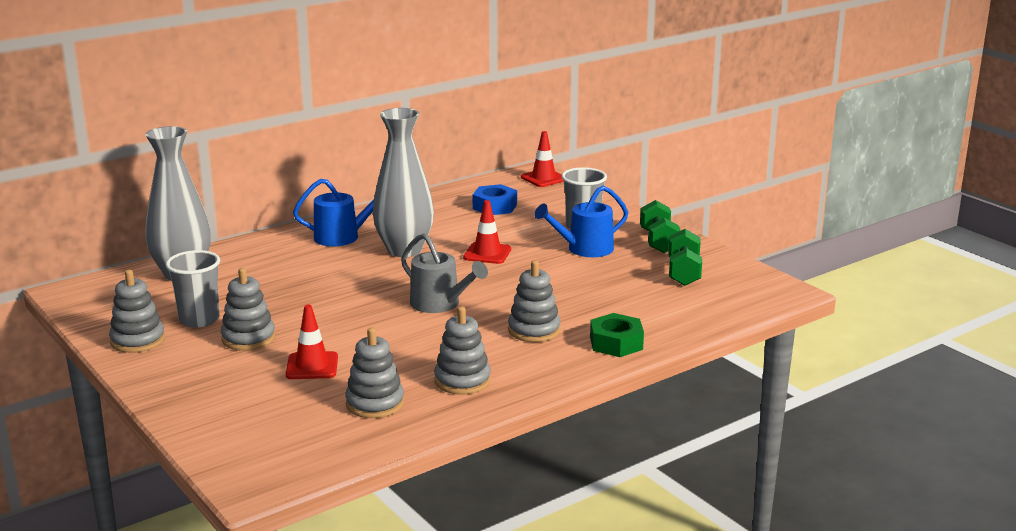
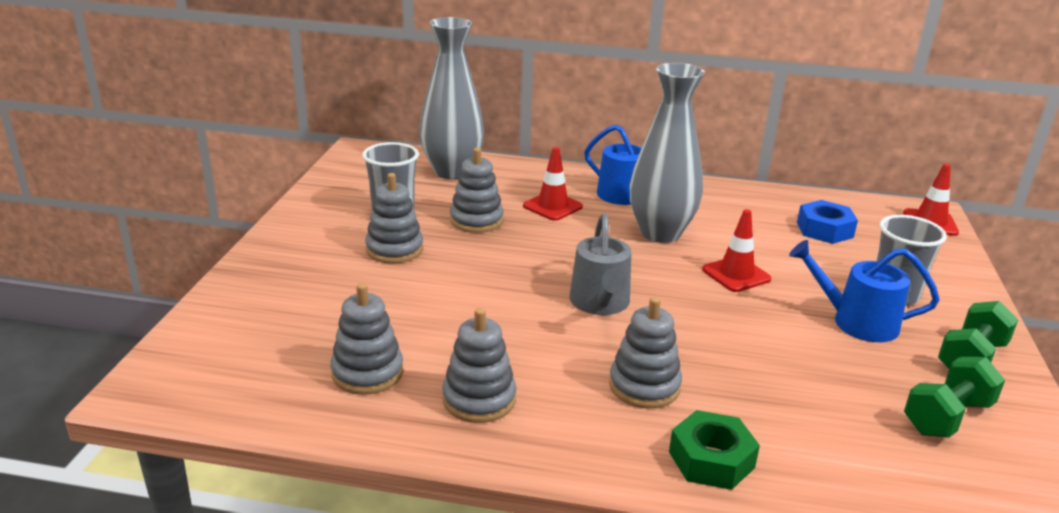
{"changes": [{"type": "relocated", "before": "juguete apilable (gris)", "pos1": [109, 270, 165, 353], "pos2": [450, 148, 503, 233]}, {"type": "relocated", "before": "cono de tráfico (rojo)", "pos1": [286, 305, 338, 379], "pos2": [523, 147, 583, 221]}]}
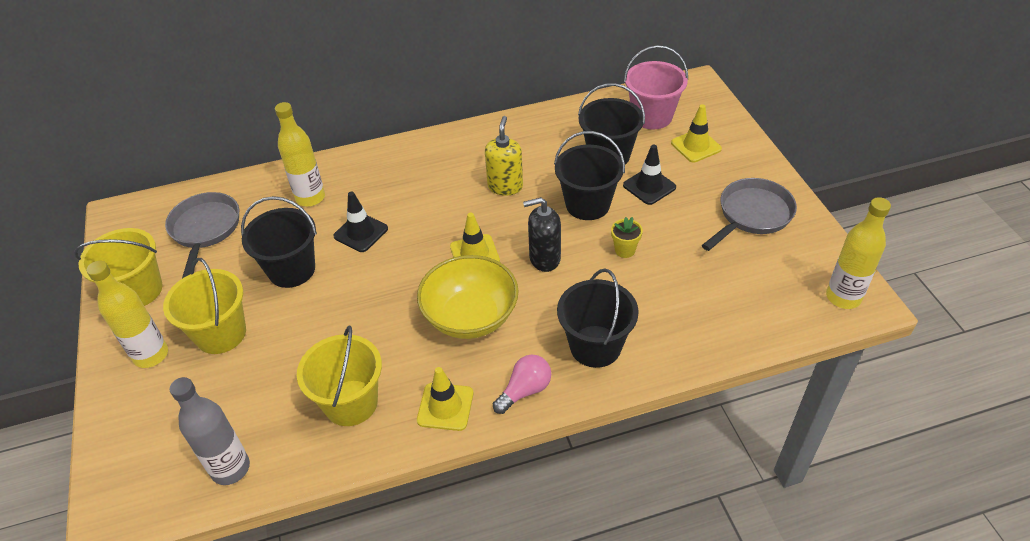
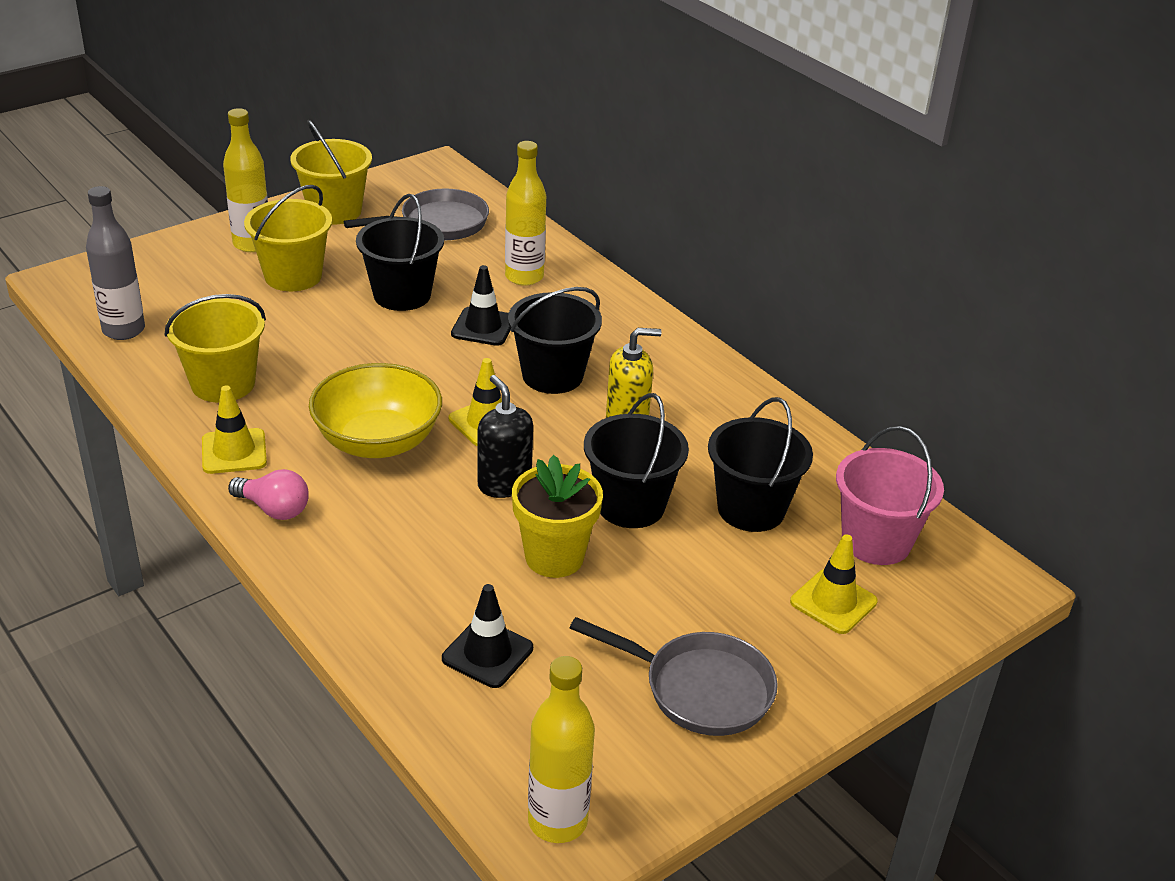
{"changes": [{"type": "relocated", "before": "balde (negro)", "pos1": [557, 268, 639, 368], "pos2": [508, 287, 602, 394]}, {"type": "relocated", "before": "cono de tráfico (negro)", "pos1": [623, 145, 676, 205], "pos2": [442, 584, 533, 688]}, {"type": "size", "before": "maceta (amarillo)", "pos1": [611, 217, 643, 258], "pos2": [512, 455, 603, 578], "scale": 1.89}]}
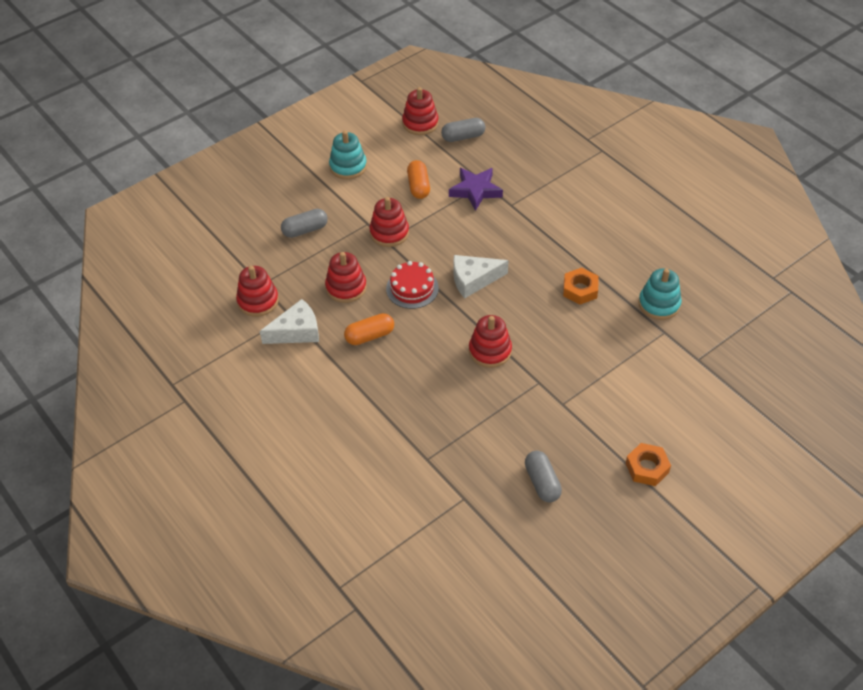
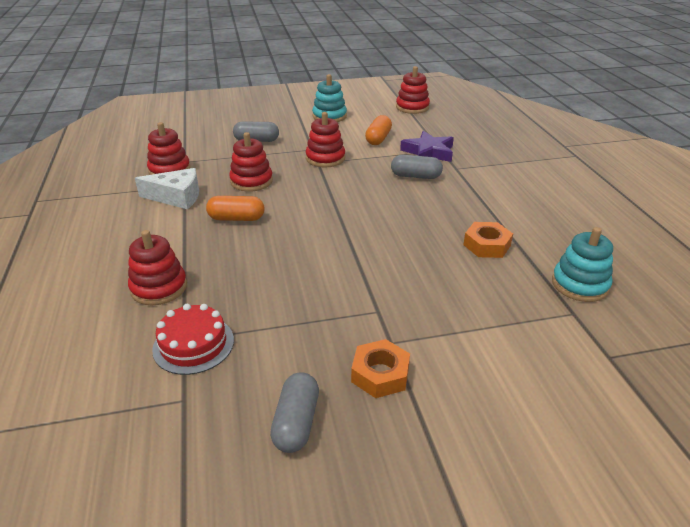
{"changes": [{"type": "missing", "before": "queso (blanco)", "pos1": [453, 255, 509, 298]}, {"type": "relocated", "before": "tarta (rojo)", "pos1": [386, 261, 439, 309], "pos2": [152, 304, 234, 375]}, {"type": "relocated", "before": "cápsula (gris)", "pos1": [441, 118, 485, 142], "pos2": [391, 155, 443, 179]}, {"type": "relocated", "before": "juguete apilable (rojo)", "pos1": [469, 315, 512, 368], "pos2": [128, 230, 187, 305]}, {"type": "relocated", "before": "tuerca (naranja)", "pos1": [625, 443, 671, 486], "pos2": [351, 339, 410, 398]}]}
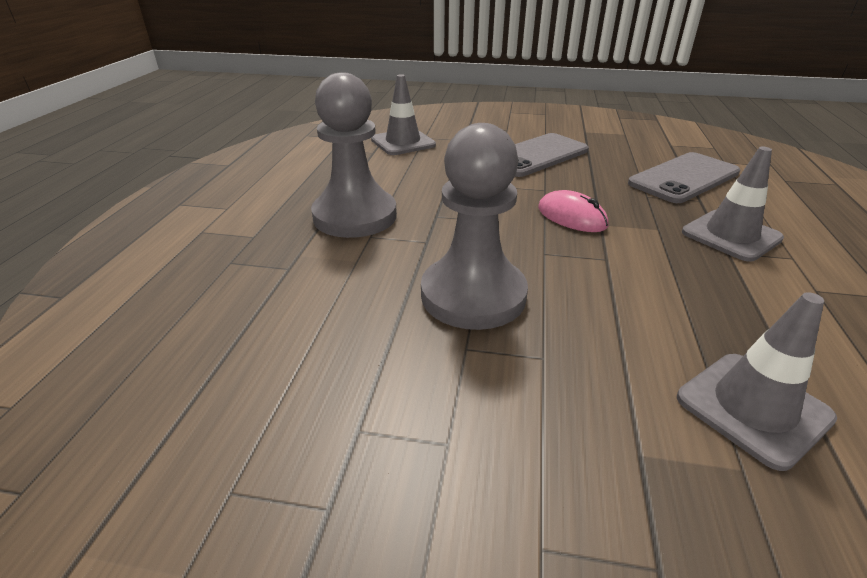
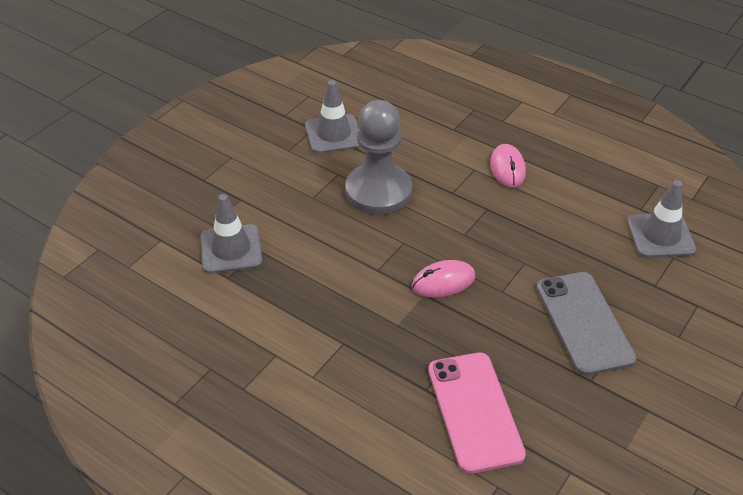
{"changes": [{"type": "relocated", "before": "cono de tráfico (gris)", "pos1": [682, 147, 784, 262], "pos2": [305, 80, 360, 154]}, {"type": "exchanged", "before": "peón (gris)", "after": "ratón (rosa)", "pos1": [311, 72, 397, 238], "pos2": [490, 144, 526, 188]}, {"type": "colour", "before": "móvil (gris)", "after": "móvil (rosa)", "pos1": [628, 152, 740, 203], "pos2": [428, 352, 526, 474]}]}
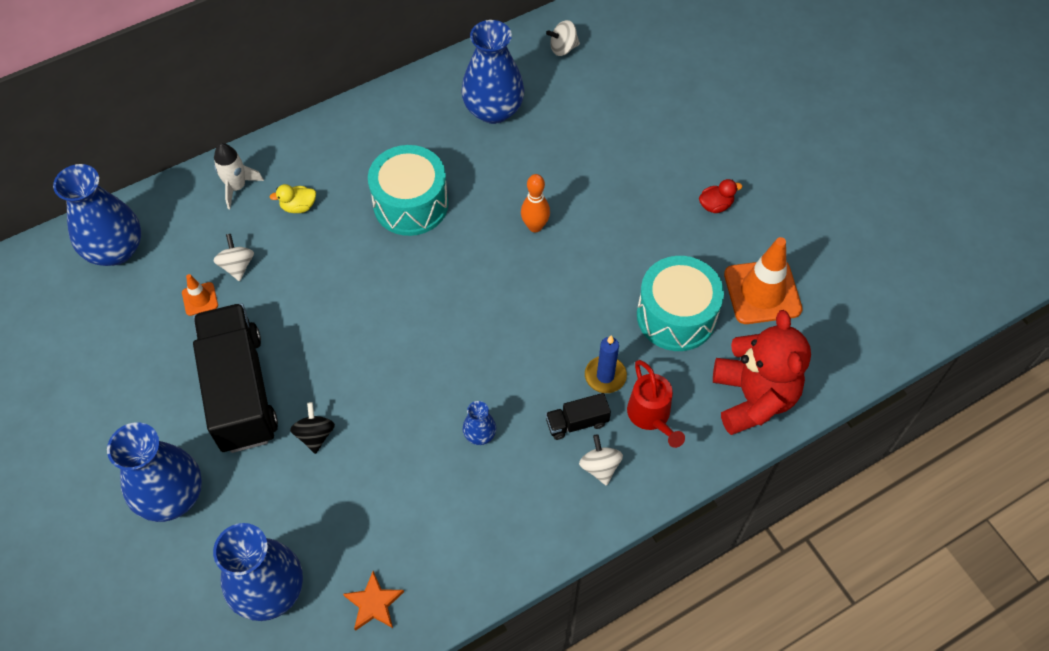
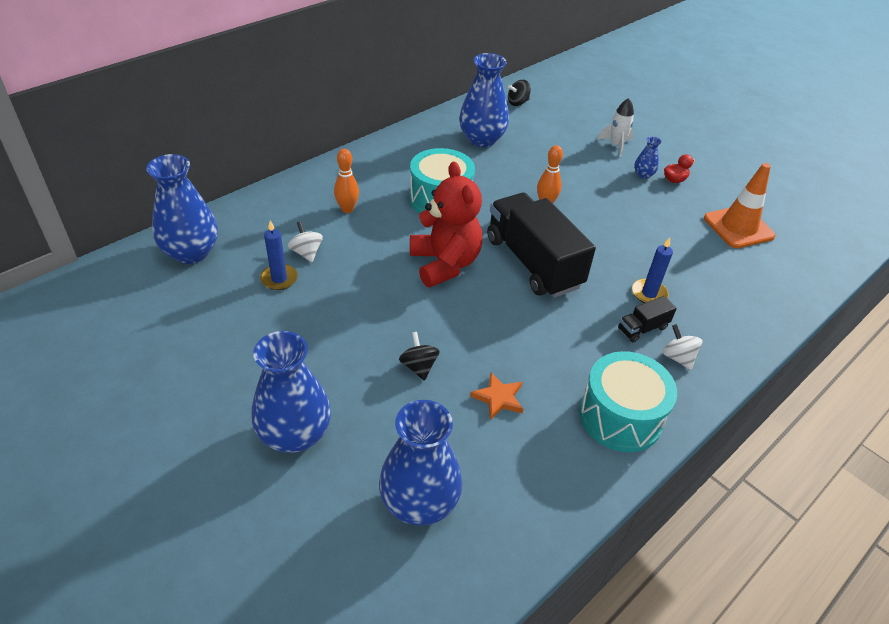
{"changes": [{"type": "missing", "before": "regadera (rojo)", "pos1": [627, 360, 685, 448]}, {"type": "relocated", "before": "camión (negro)", "pos1": [193, 303, 278, 453], "pos2": [487, 193, 596, 298]}, {"type": "relocated", "before": "cohete (blanco)", "pos1": [214, 143, 264, 209], "pos2": [597, 98, 634, 157]}, {"type": "relocated", "before": "estrella (naranja)", "pos1": [343, 571, 404, 631], "pos2": [470, 373, 523, 420]}, {"type": "relocated", "before": "florero (azul)", "pos1": [463, 401, 496, 445], "pos2": [634, 136, 662, 179]}, {"type": "relocated", "before": "tambor (turquesa)", "pos1": [637, 256, 724, 351], "pos2": [579, 351, 677, 452]}, {"type": "relocated", "before": "osito (rojo)", "pos1": [713, 310, 811, 435], "pos2": [410, 162, 483, 287]}, {"type": "exchanged", "before": "cono de tráfico (naranja)", "after": "vela (azul)", "pos1": [182, 274, 218, 316], "pos2": [260, 220, 298, 290]}, {"type": "exchanged", "before": "pato (amarillo)", "after": "bolo (naranja)", "pos1": [270, 184, 316, 213], "pos2": [334, 149, 359, 213]}, {"type": "colour", "before": "peonza (blanco)", "after": "peonza (negro)", "pos1": [546, 20, 580, 56], "pos2": [508, 80, 531, 106]}]}
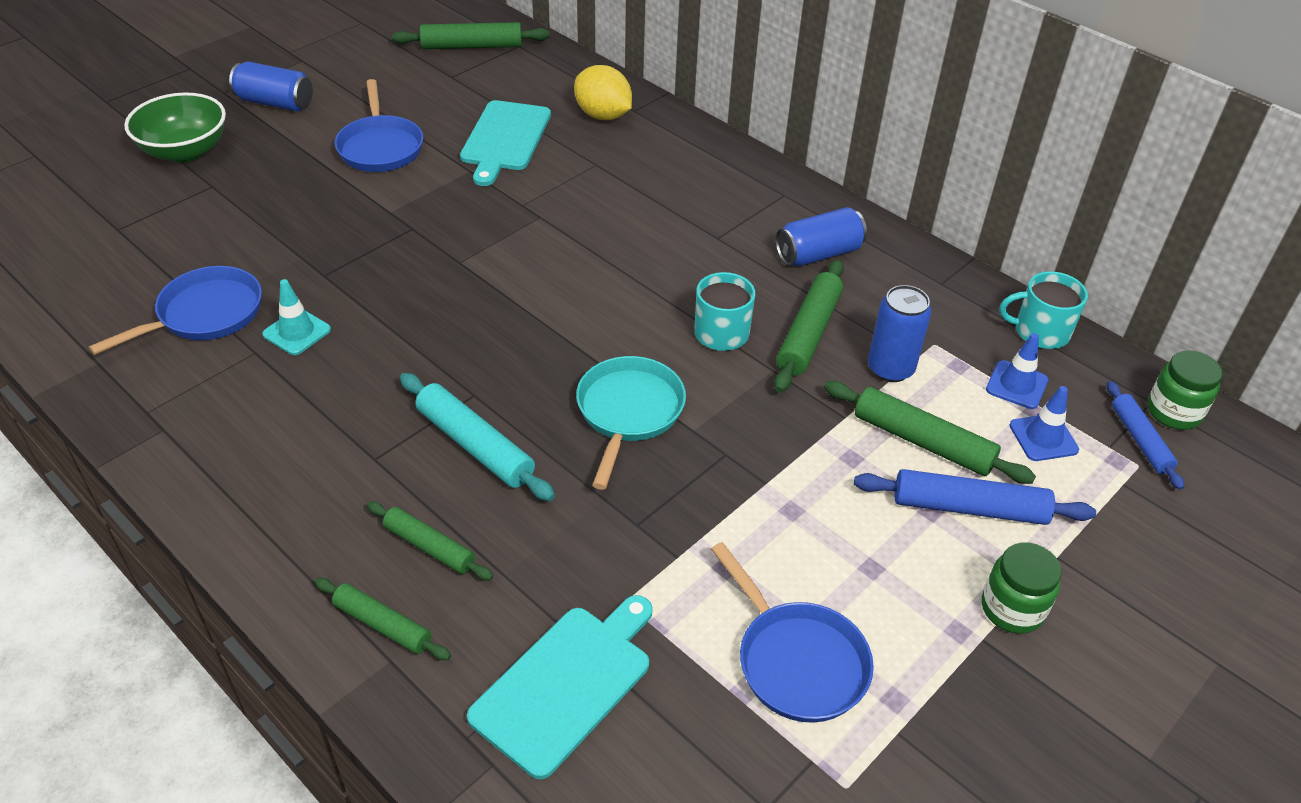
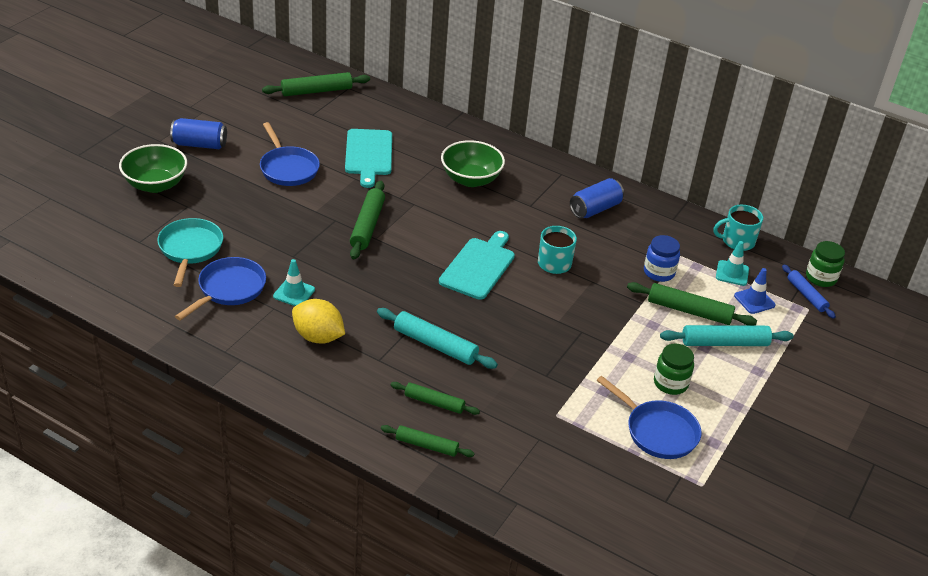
{"changes": [{"type": "appeared", "after": "cuenco (verde)", "pos2": [441, 140, 505, 187]}, {"type": "relocated", "before": "tabla de cortar (turquesa)", "pos1": [467, 595, 653, 779], "pos2": [439, 231, 515, 300]}, {"type": "relocated", "before": "limón (amarillo)", "pos1": [574, 65, 632, 120], "pos2": [292, 299, 345, 344]}, {"type": "relocated", "before": "sartén (turquesa)", "pos1": [576, 356, 686, 490], "pos2": [157, 218, 223, 287]}, {"type": "relocated", "before": "rodillo (verde)", "pos1": [774, 259, 844, 393], "pos2": [350, 181, 385, 260]}, {"type": "relocated", "before": "tarro (verde)", "pos1": [982, 542, 1061, 634], "pos2": [654, 344, 694, 395]}, {"type": "exchanged", "before": "lata (azul)", "after": "tarro (azul)", "pos1": [868, 285, 931, 382], "pos2": [644, 235, 680, 282]}, {"type": "colour", "before": "rodillo (azul)", "after": "rodillo (turquesa)", "pos1": [854, 469, 1096, 525], "pos2": [660, 325, 794, 346]}, {"type": "colour", "before": "cono de tráfico (azul)", "after": "cono de tráfico (turquesa)", "pos1": [986, 333, 1048, 409], "pos2": [716, 241, 749, 286]}]}
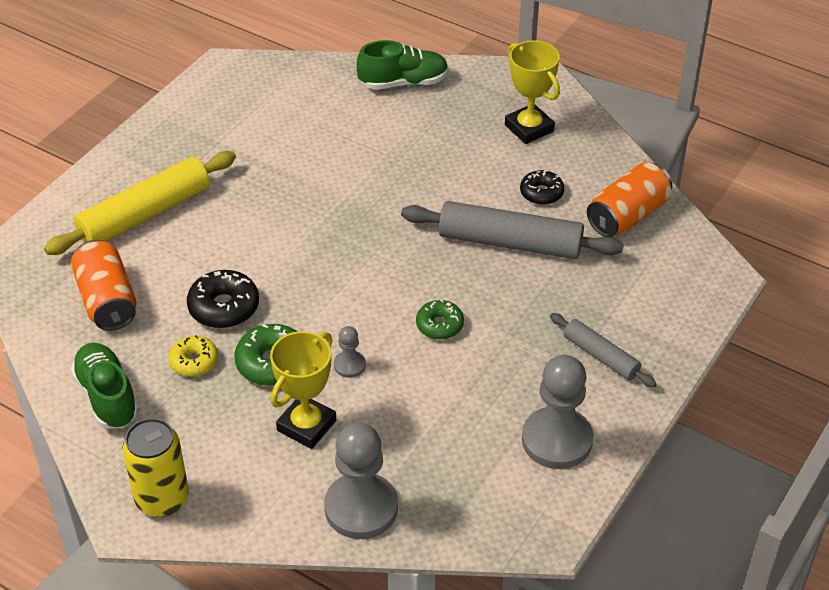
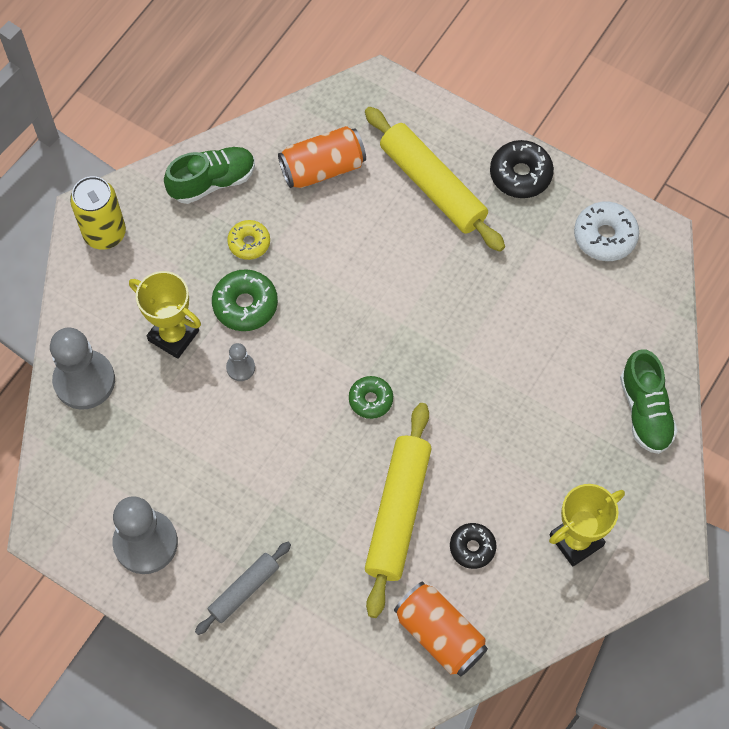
{"changes": [{"type": "appeared", "after": "rosquilla (blanco)", "pos2": [574, 202, 639, 261]}, {"type": "relocated", "before": "rosquilla (negro)", "pos1": [187, 270, 259, 328], "pos2": [490, 140, 554, 198]}, {"type": "relocated", "before": "rosquilla (verde)", "pos1": [416, 300, 464, 340], "pos2": [349, 376, 393, 419]}, {"type": "colour", "before": "rodillo (gris)", "after": "rodillo (amarillo)", "pos1": [401, 201, 624, 259], "pos2": [365, 403, 432, 618]}]}
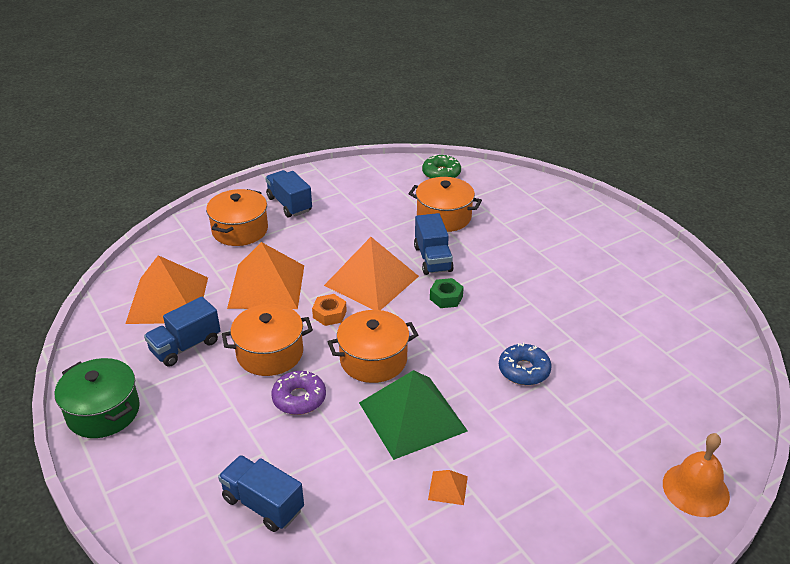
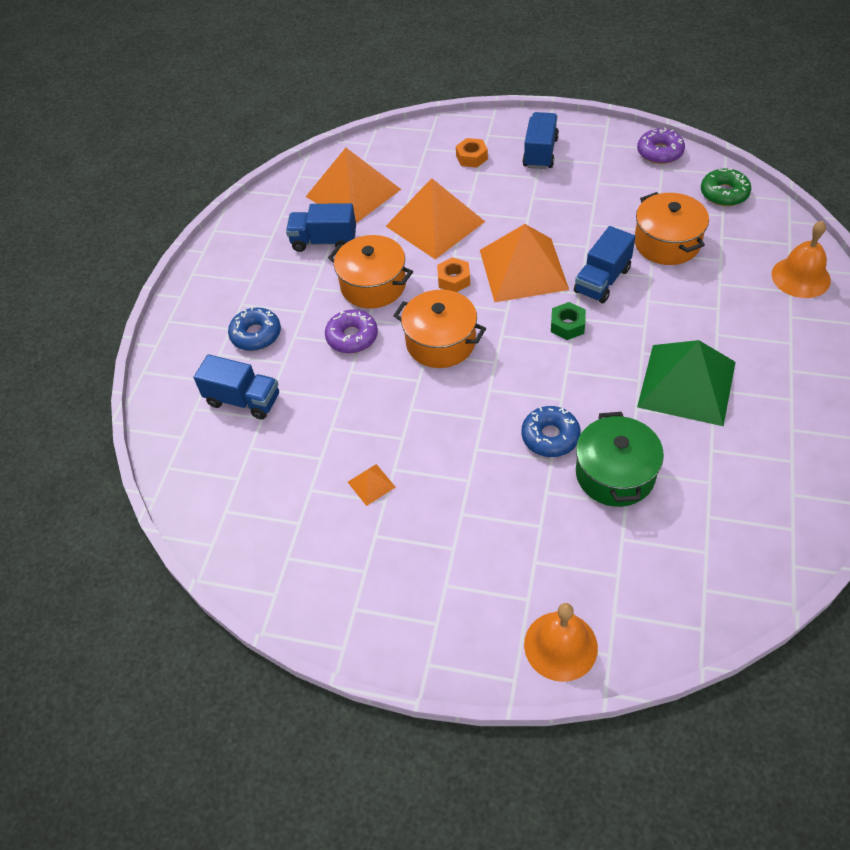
{"changes": [{"type": "appeared", "after": "rosquilla (azul)", "pos2": [228, 307, 281, 351]}, {"type": "appeared", "after": "rosquilla (morado)", "pos2": [637, 128, 685, 164]}, {"type": "appeared", "after": "campana (naranja)", "pos2": [771, 221, 831, 298]}, {"type": "relocated", "before": "olla (verde)", "pos1": [55, 358, 140, 438], "pos2": [576, 412, 664, 507]}, {"type": "relocated", "before": "pirámide (verde)", "pos1": [359, 370, 468, 460], "pos2": [637, 340, 736, 426]}, {"type": "exchanged", "before": "olla (naranja)", "after": "tuerca (naranja)", "pos1": [206, 189, 268, 246], "pos2": [456, 138, 488, 168]}, {"type": "spun", "before": "camión (azul)", "pos1": [218, 455, 304, 532], "pos2": [194, 354, 279, 420], "turn": 120}]}
